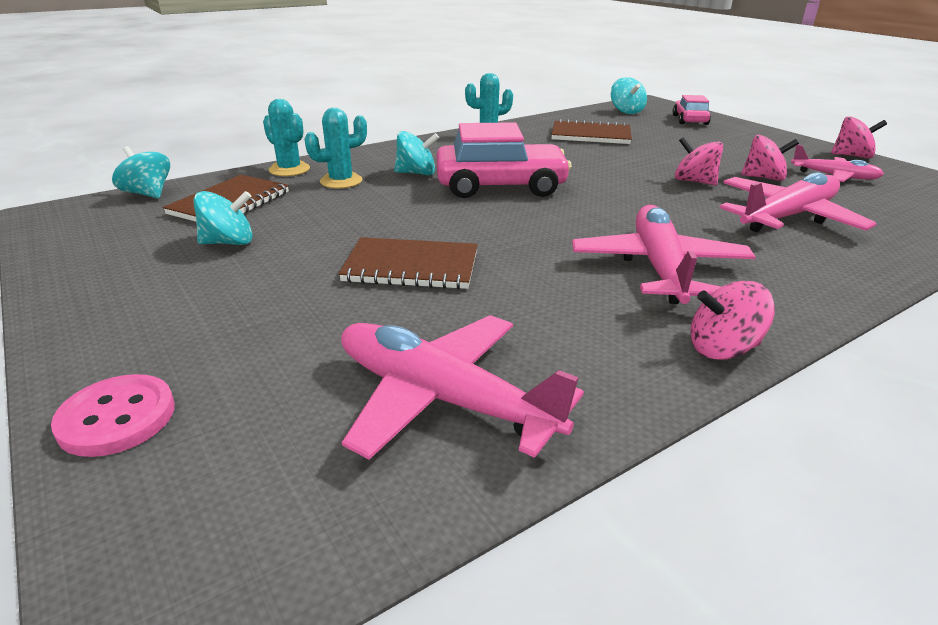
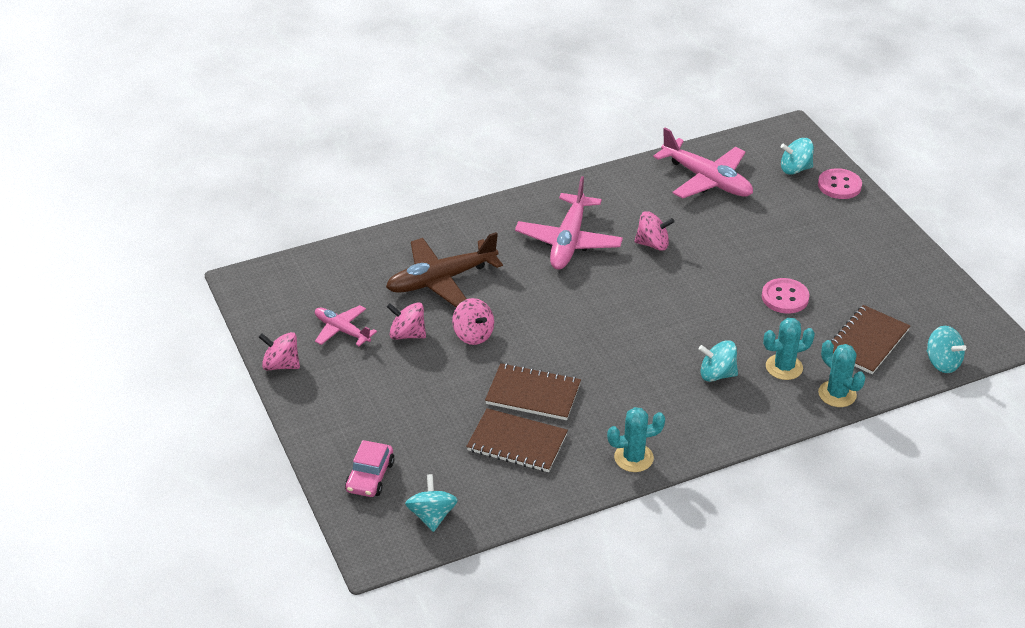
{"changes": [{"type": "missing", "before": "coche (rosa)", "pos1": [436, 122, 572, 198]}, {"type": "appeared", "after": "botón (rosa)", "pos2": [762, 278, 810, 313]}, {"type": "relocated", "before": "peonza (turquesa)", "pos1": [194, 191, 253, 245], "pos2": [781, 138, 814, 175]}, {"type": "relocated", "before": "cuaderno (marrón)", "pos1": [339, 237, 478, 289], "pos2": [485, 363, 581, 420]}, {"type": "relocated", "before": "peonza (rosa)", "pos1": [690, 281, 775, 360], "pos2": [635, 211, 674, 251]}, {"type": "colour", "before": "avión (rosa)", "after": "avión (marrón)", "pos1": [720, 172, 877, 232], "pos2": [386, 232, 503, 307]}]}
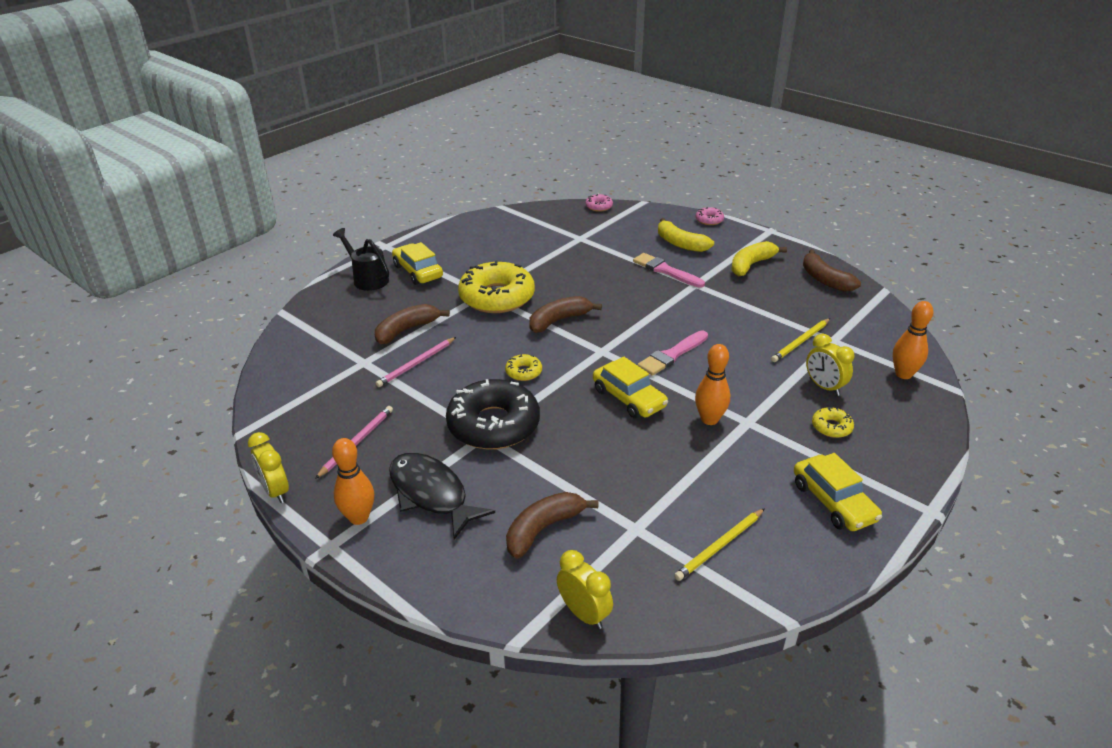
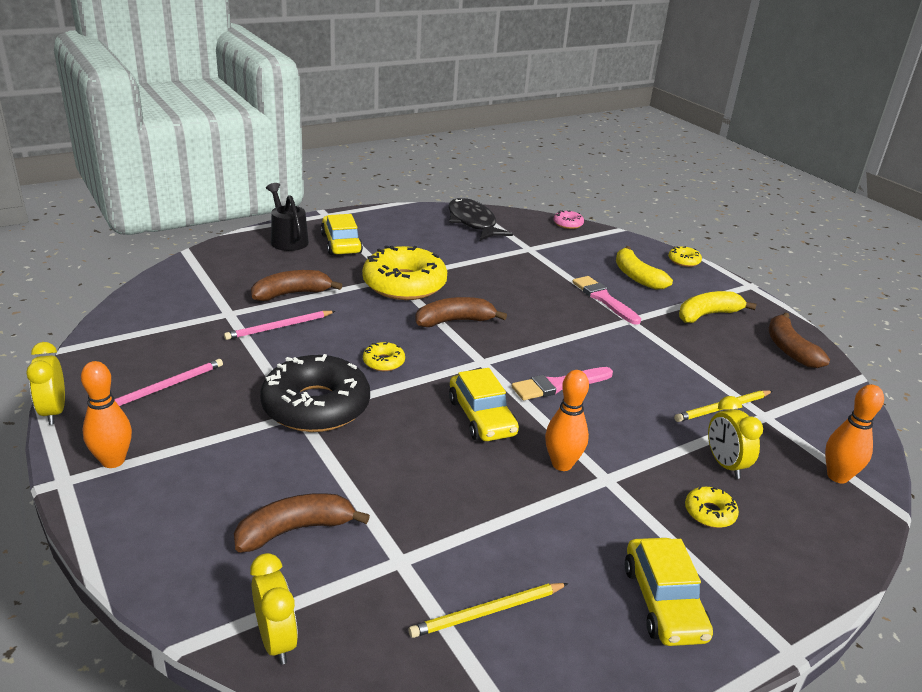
{"changes": [{"type": "relocated", "before": "pez (negro)", "pos1": [389, 453, 495, 540], "pos2": [448, 198, 513, 241]}, {"type": "colour", "before": "rosquilla (rosa)", "after": "rosquilla (amarillo)", "pos1": [695, 207, 724, 225], "pos2": [668, 246, 702, 267]}]}
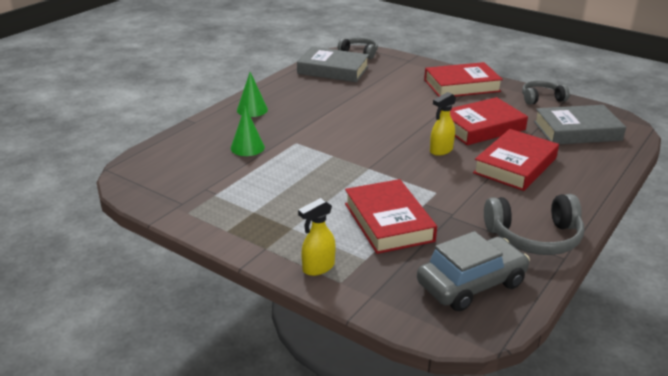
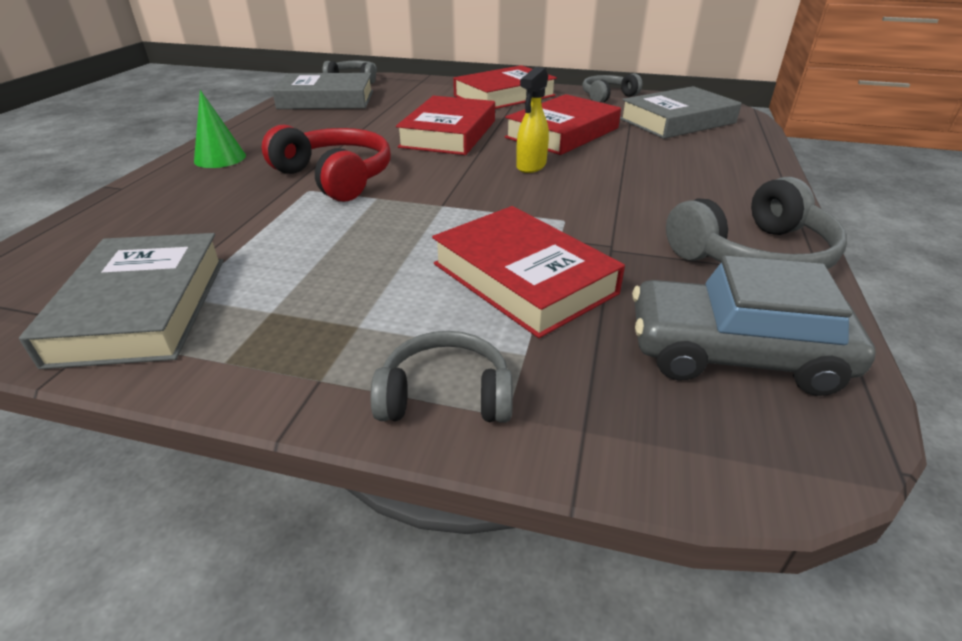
{"changes": [{"type": "missing", "before": "cono (verde)", "pos1": [231, 107, 265, 156]}, {"type": "appeared", "after": "libro (gris)", "pos2": [19, 233, 224, 369]}, {"type": "appeared", "after": "auriculares (rojo)", "pos2": [262, 125, 391, 202]}, {"type": "relocated", "before": "libro (rojo)", "pos1": [473, 129, 559, 191], "pos2": [396, 96, 495, 155]}, {"type": "exchanged", "before": "pulverizador (amarillo)", "after": "auriculares (gris)", "pos1": [298, 198, 336, 276], "pos2": [370, 331, 513, 423]}, {"type": "spun", "before": "coche (gris)", "pos1": [417, 231, 530, 311], "pos2": [632, 255, 876, 396], "turn": -120}]}
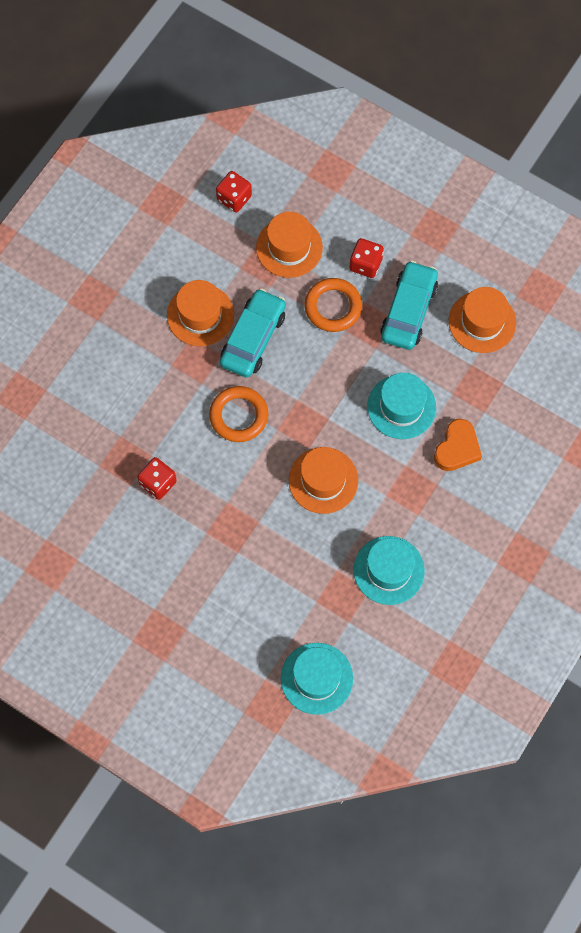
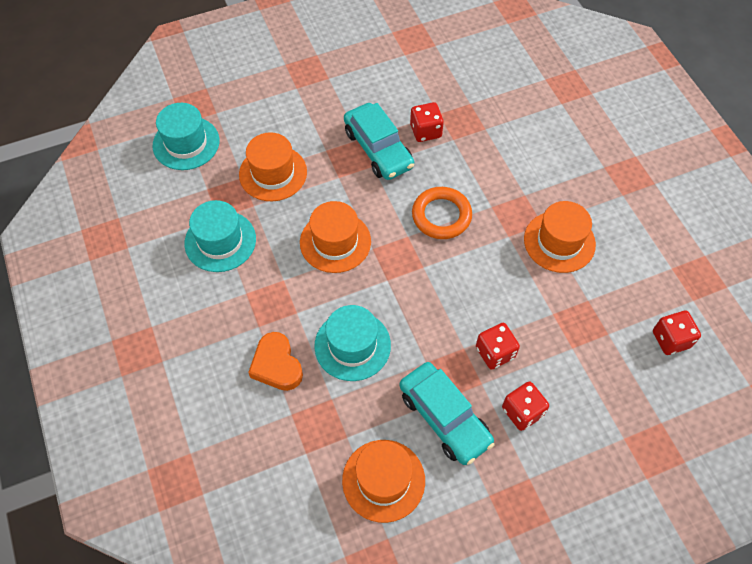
{"changes": [{"type": "relocated", "before": "coche (turquesa)", "pos1": [220, 288, 286, 378], "pos2": [344, 103, 414, 180]}, {"type": "relocated", "before": "sombrero (naranja)", "pos1": [256, 212, 323, 278], "pos2": [239, 132, 307, 201]}, {"type": "exchanged", "before": "anillo (naranja)", "after": "dado (rojo)", "pos1": [305, 278, 362, 332], "pos2": [476, 323, 520, 370]}]}
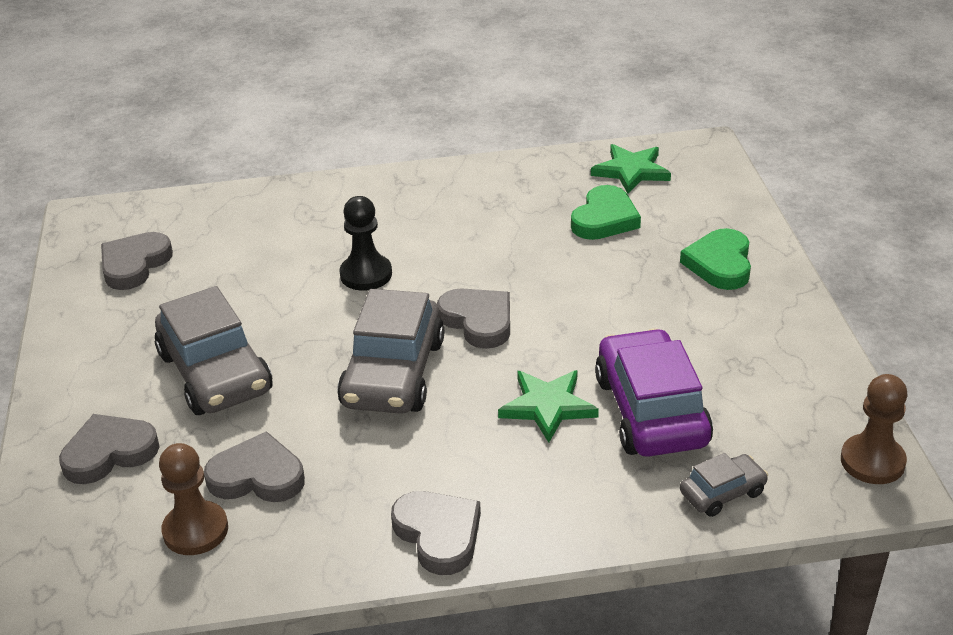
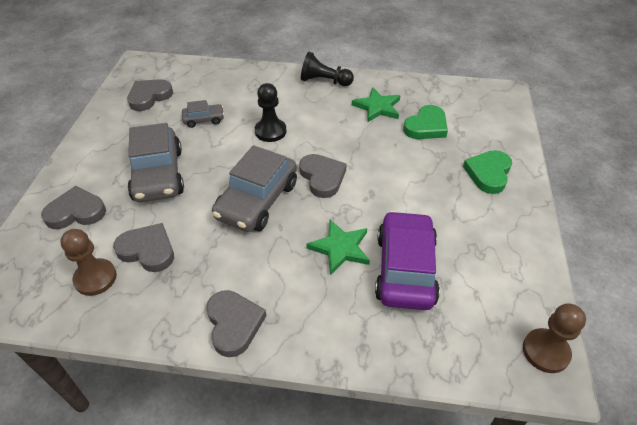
{"changes": [{"type": "appeared", "after": "peón (negro)", "pos2": [301, 52, 354, 86]}, {"type": "relocated", "before": "estrella (verde)", "pos1": [591, 144, 671, 194], "pos2": [352, 87, 401, 123]}, {"type": "relocated", "before": "coche (gris)", "pos1": [680, 453, 768, 517], "pos2": [182, 100, 224, 128]}]}
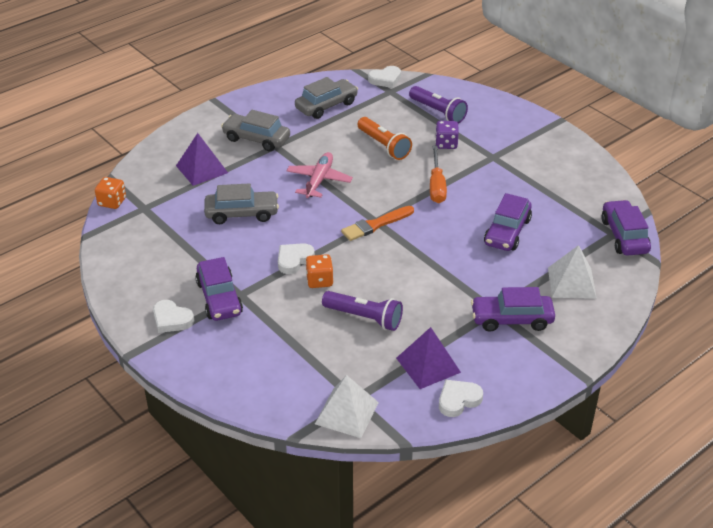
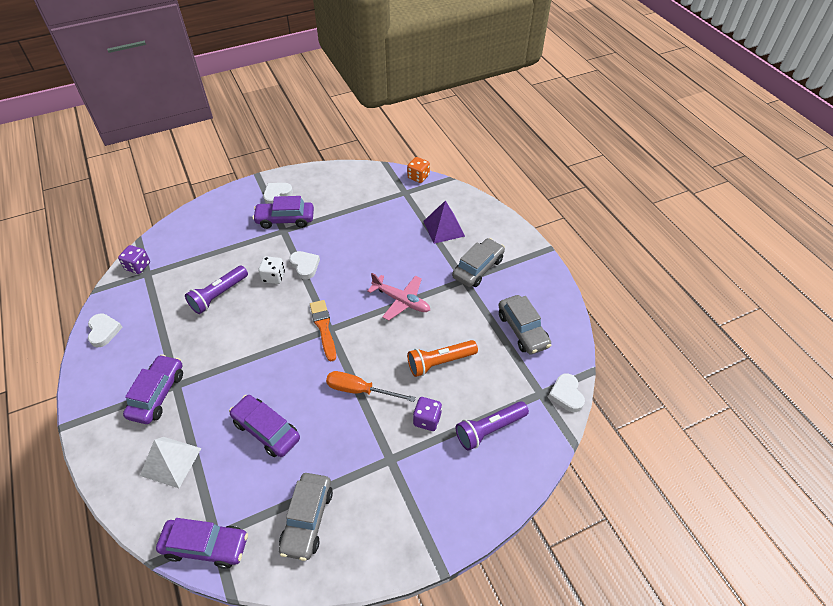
{"changes": [{"type": "missing", "before": "pirámide (morado)", "pos1": [396, 327, 461, 389]}, {"type": "relocated", "before": "coche (gris)", "pos1": [204, 183, 279, 224], "pos2": [279, 473, 333, 561]}, {"type": "exchanged", "before": "pirámide (blanco)", "after": "dado (morado)", "pos1": [315, 375, 379, 438], "pos2": [118, 245, 150, 274]}, {"type": "colour", "before": "dado (naranja)", "after": "dado (blanco)", "pos1": [306, 254, 334, 288], "pos2": [258, 256, 285, 284]}]}
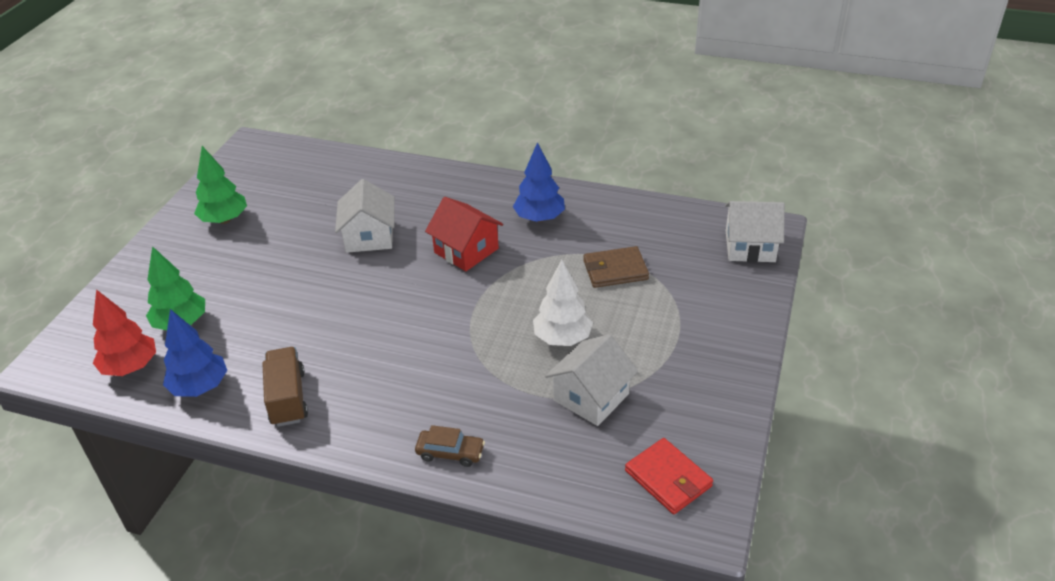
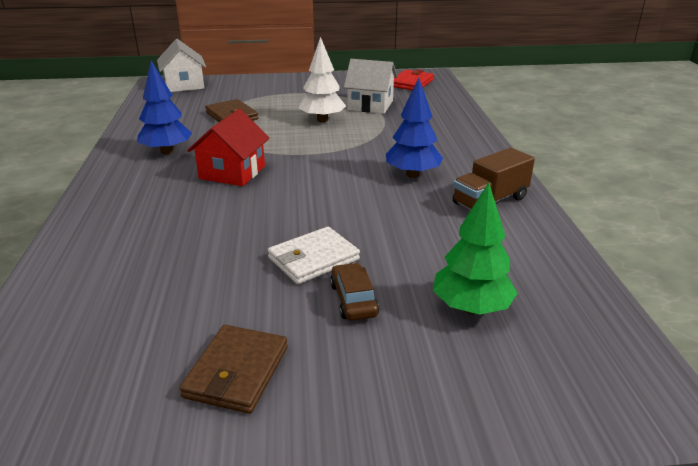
{"changes": [{"type": "missing", "before": "árbol (rojo)", "pos1": [93, 289, 156, 376]}, {"type": "missing", "before": "casa (blanco)", "pos1": [335, 179, 395, 253]}, {"type": "appeared", "after": "cartera (blanco)", "pos2": [268, 227, 360, 284]}, {"type": "relocated", "before": "árbol (azul)", "pos1": [163, 309, 227, 397], "pos2": [386, 78, 443, 178]}, {"type": "relocated", "before": "coche (marrón)", "pos1": [415, 425, 485, 467], "pos2": [330, 263, 379, 321]}, {"type": "exchanged", "before": "árbol (verde)", "after": "cartera (marrón)", "pos1": [194, 146, 247, 224], "pos2": [179, 325, 288, 414]}]}
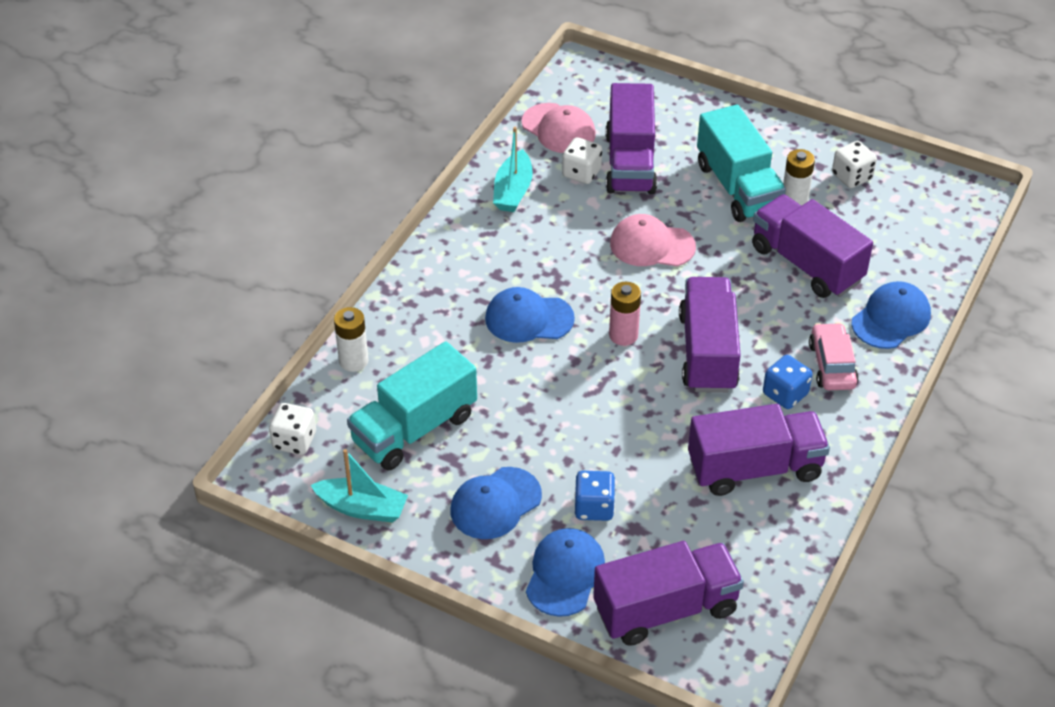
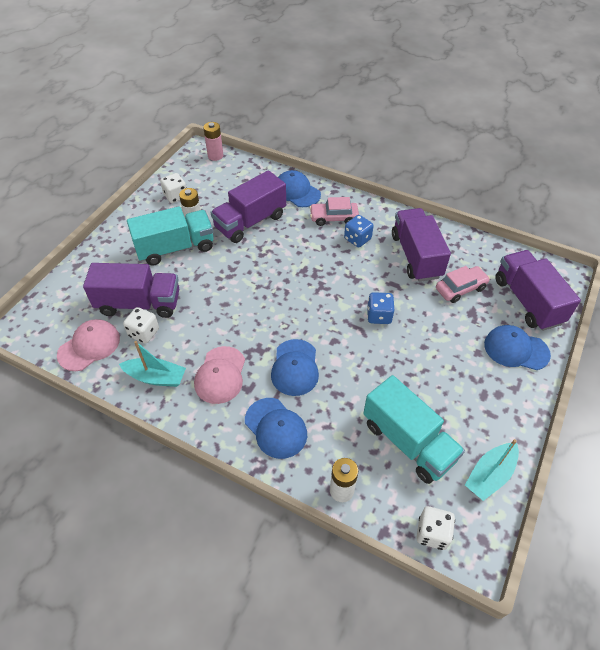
{"changes": [{"type": "missing", "before": "camión (morado)", "pos1": [679, 277, 741, 393]}, {"type": "appeared", "after": "coche (rosa)", "pos2": [436, 266, 490, 303]}, {"type": "relocated", "before": "gorra (azul)", "pos1": [451, 467, 542, 539], "pos2": [245, 398, 307, 459]}, {"type": "relocated", "before": "dado (azul)", "pos1": [575, 471, 616, 521], "pos2": [367, 292, 394, 324]}, {"type": "relocated", "before": "pila (rosa)", "pos1": [609, 282, 641, 346], "pos2": [203, 122, 223, 161]}, {"type": "relocated", "before": "gorra (rosa)", "pos1": [610, 214, 696, 266], "pos2": [194, 346, 245, 404]}, {"type": "spun", "before": "barco (turquesa)", "pos1": [310, 449, 408, 523], "pos2": [465, 439, 519, 501], "turn": -150}]}
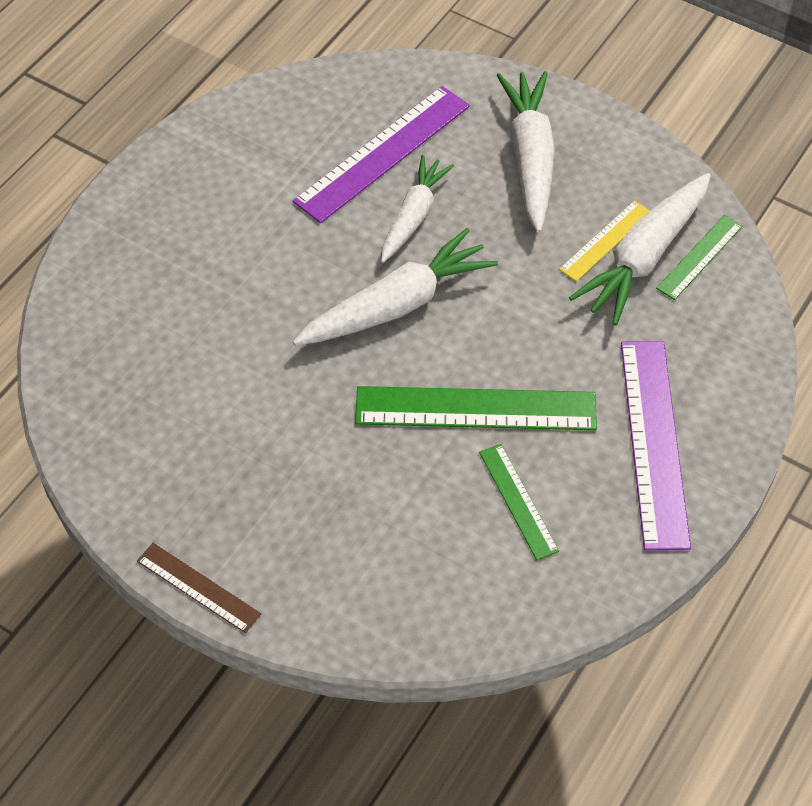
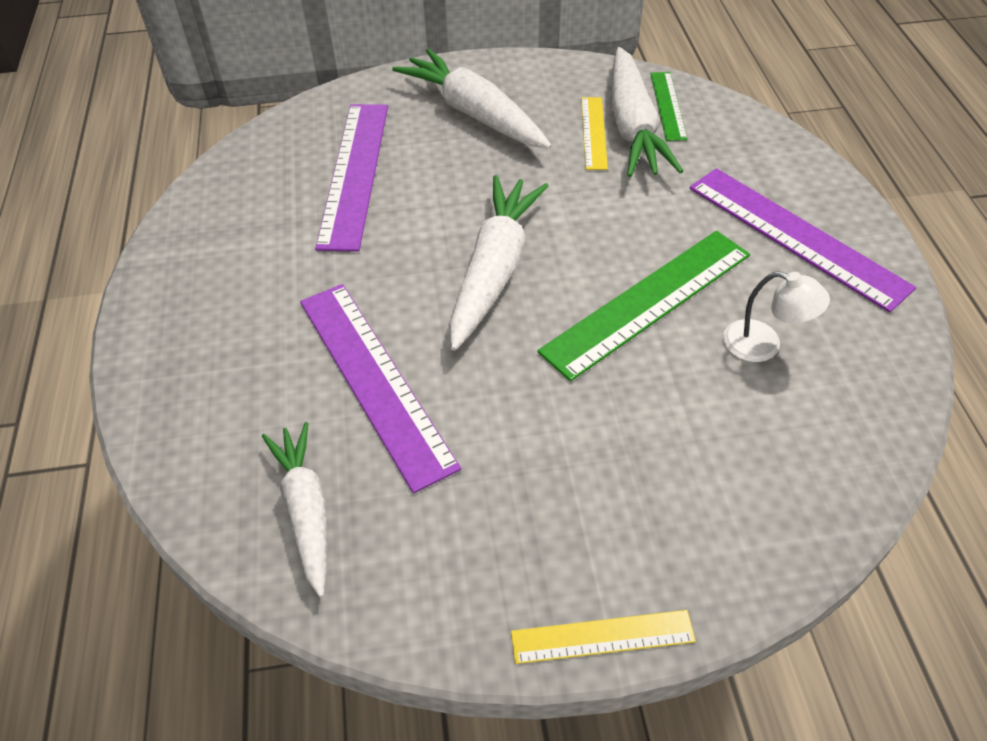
{"changes": [{"type": "appeared", "after": "regla (morado)", "pos2": [300, 284, 461, 493]}, {"type": "relocated", "before": "zanahoria (blanco)", "pos1": [381, 155, 454, 263], "pos2": [262, 422, 327, 597]}, {"type": "exchanged", "before": "regla (verde)", "after": "lámpara (blanco)", "pos1": [479, 444, 559, 560], "pos2": [723, 271, 830, 362]}, {"type": "colour", "before": "regla (marrón)", "after": "regla (amarillo)", "pos1": [137, 543, 261, 633], "pos2": [511, 610, 696, 664]}]}
